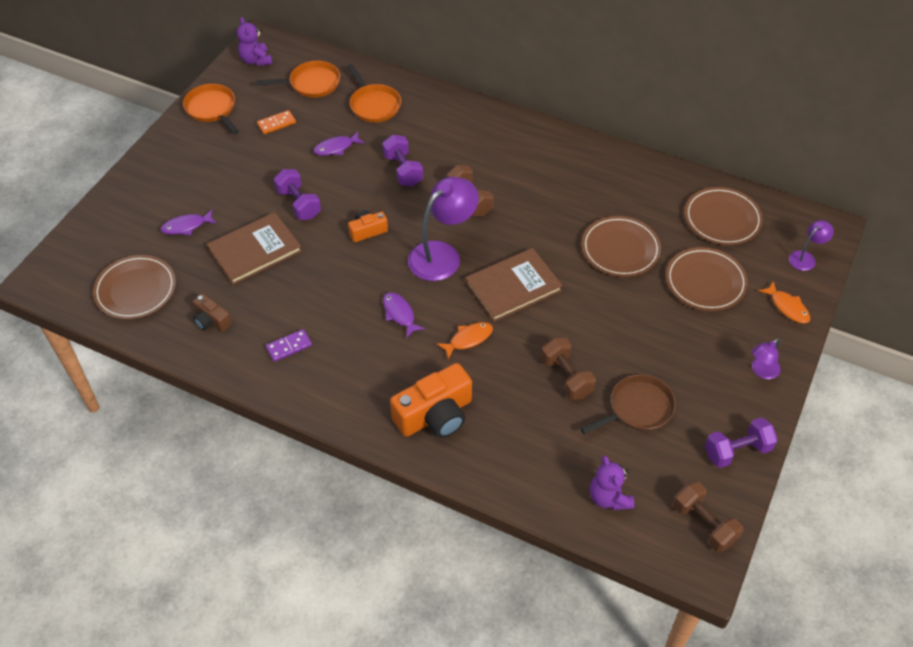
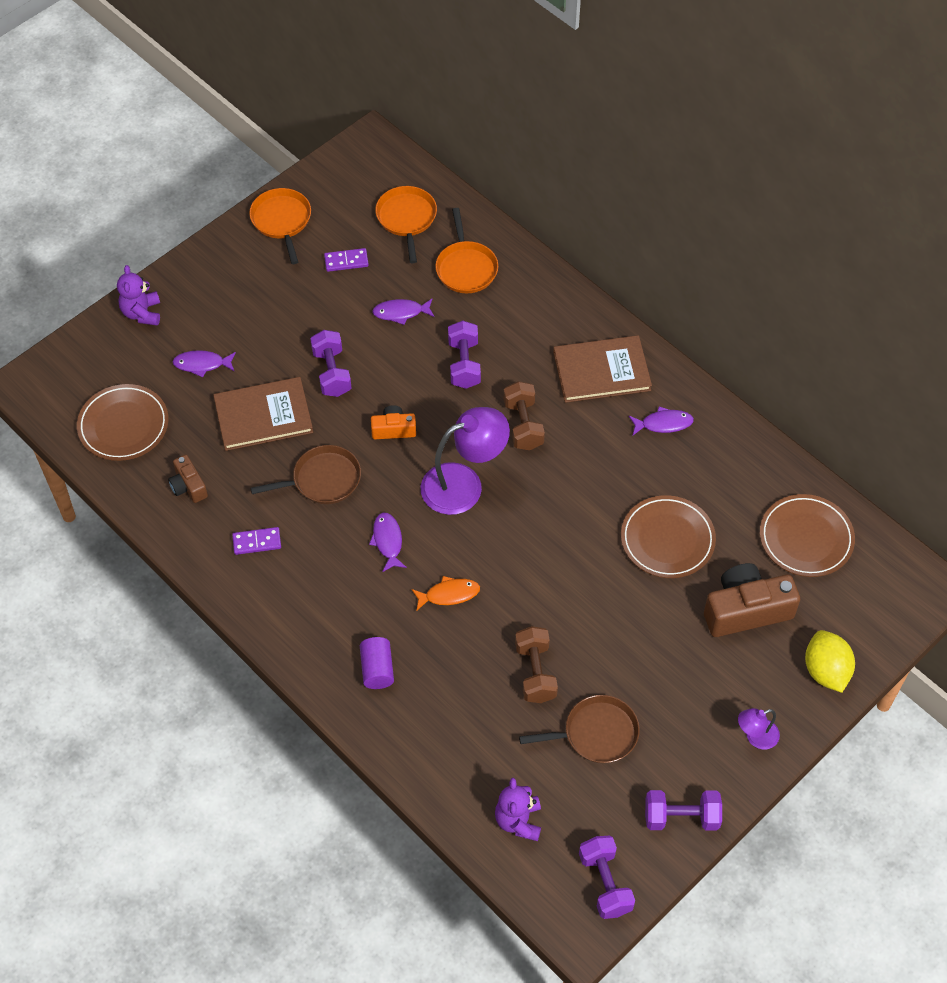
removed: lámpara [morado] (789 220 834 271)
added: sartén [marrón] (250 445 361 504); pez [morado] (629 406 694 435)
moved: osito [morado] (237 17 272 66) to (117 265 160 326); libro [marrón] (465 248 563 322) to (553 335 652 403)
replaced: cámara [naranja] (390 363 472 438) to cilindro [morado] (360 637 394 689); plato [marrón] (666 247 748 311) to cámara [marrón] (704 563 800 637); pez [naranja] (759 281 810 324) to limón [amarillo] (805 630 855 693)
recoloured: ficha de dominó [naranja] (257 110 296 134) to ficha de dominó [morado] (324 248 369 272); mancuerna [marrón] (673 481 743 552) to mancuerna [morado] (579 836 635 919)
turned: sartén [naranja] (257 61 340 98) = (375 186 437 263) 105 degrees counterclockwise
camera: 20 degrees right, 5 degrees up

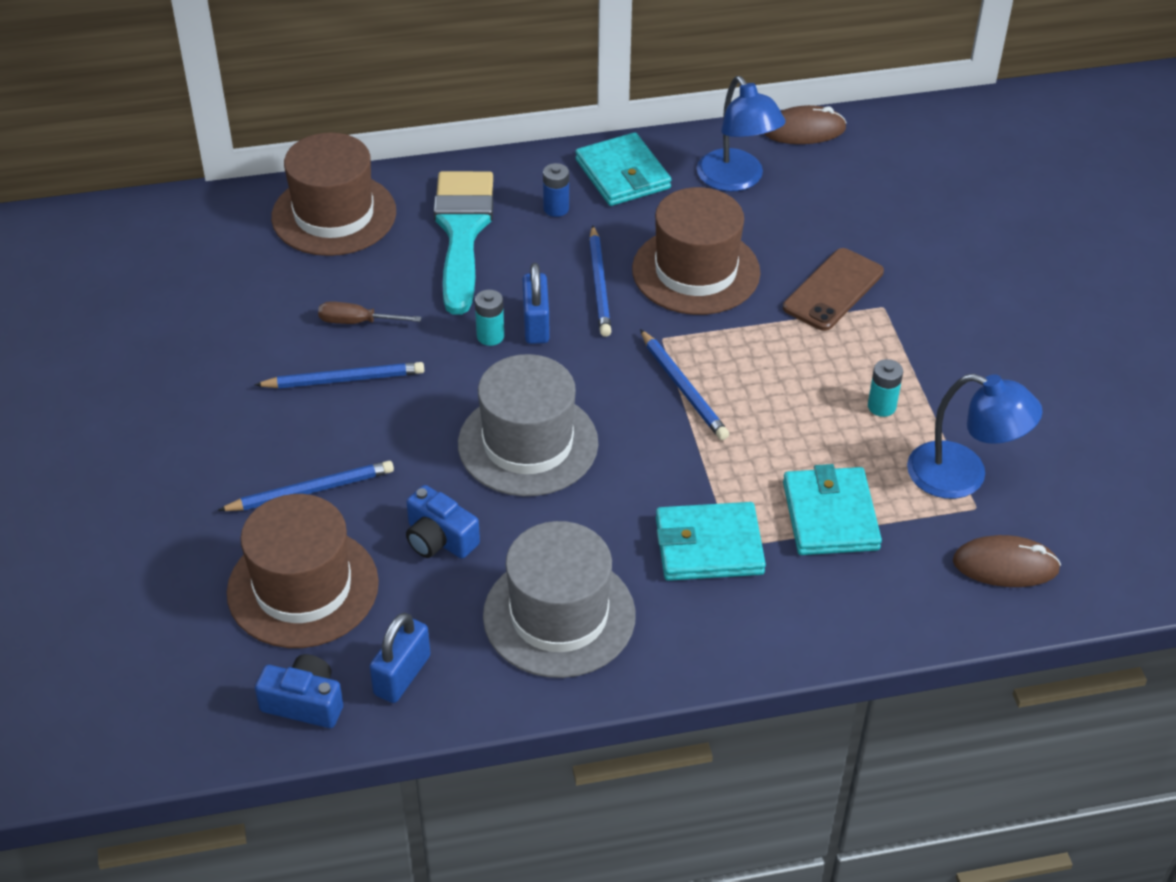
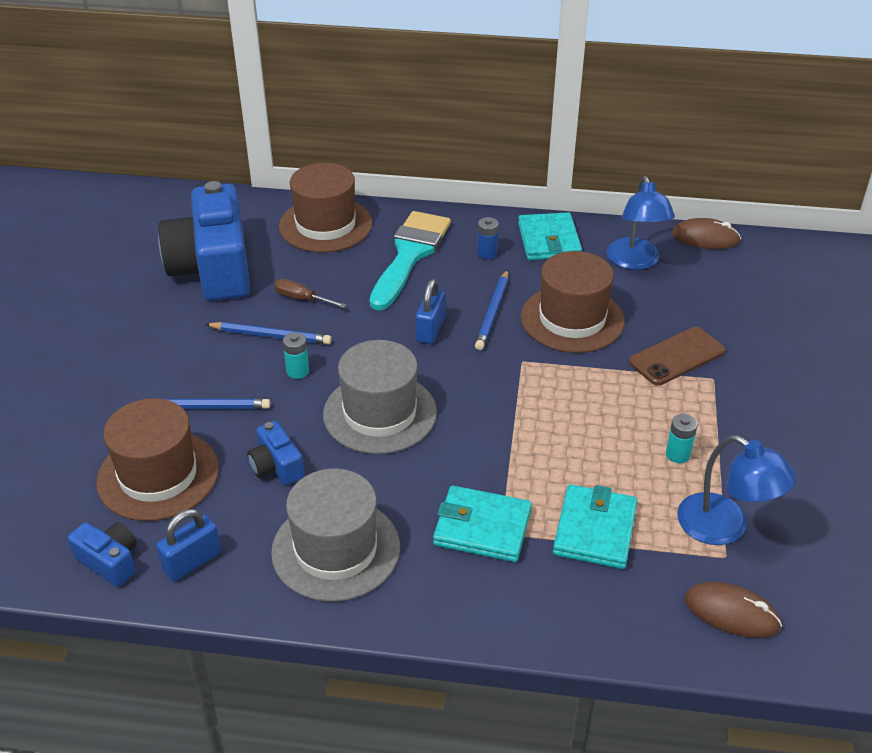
removed: lápiz [azul] (640 329 729 440)
added: cámara [azul] (158 181 250 301)
moved: pila [turquesa] (475 290 504 346) to (283 332 309 379)
camera: 20 degrees right, 5 degrees down

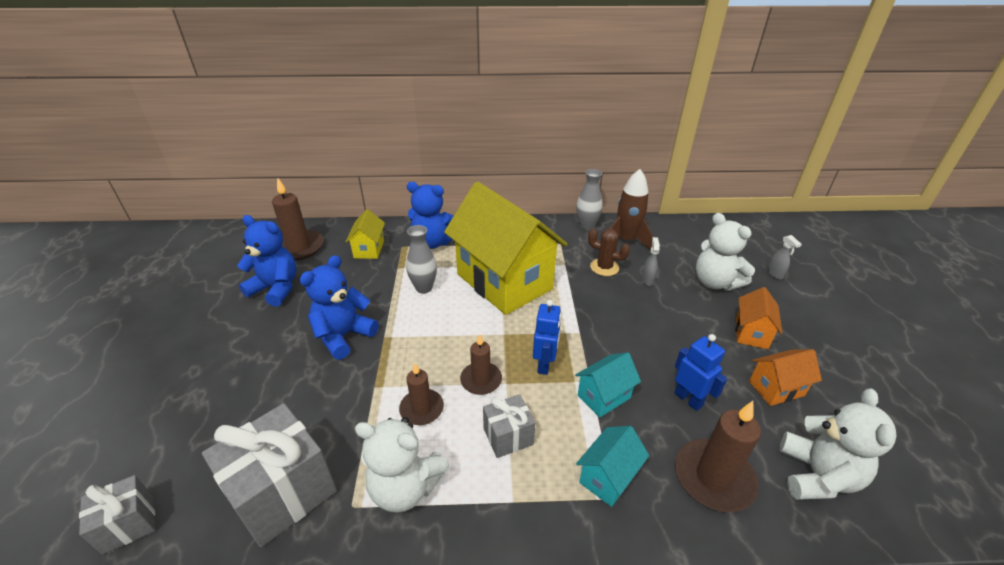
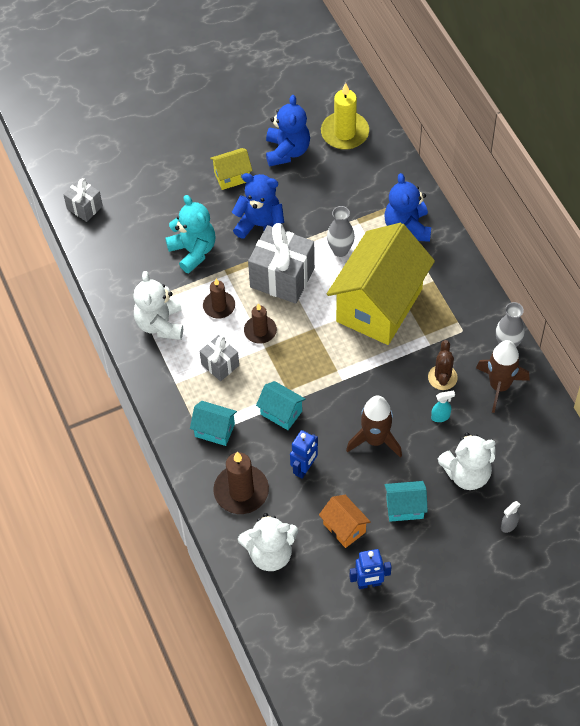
added: osito [turquesa] (165 195 216 273); cohete [marrón] (346 396 402 458)
moved: regalo [gris] (202 403 337 547) to (248 223 315 304); casa [amarillo] (346 209 385 259) to (210 148 252 190); robot [azul] (533 300 561 375) to (350 549 391 589)
recoloured: vela [marrón] (272 177 324 261) to vela [amarillo] (321 83 369 150); pulverizador [gris] (642 237 660 286) to pulverizador [turquesa] (431 390 455 422); casa [naranja] (735 287 782 349) to casa [turquesa] (385 481 428 522)
turned: osito [blanco] (696 213 755 291) = (438 433 496 490) 135 degrees counterclockwise
camera: 70 degrees right, 20 degrees up

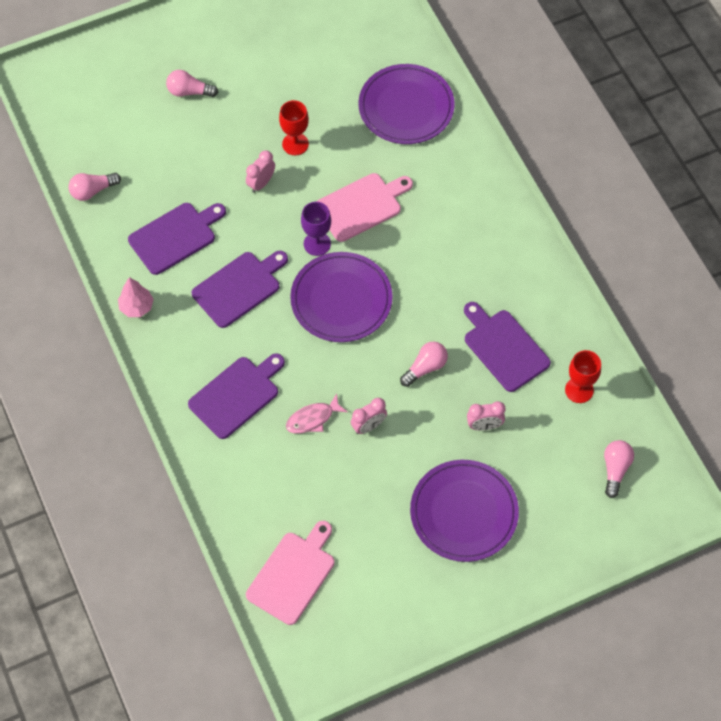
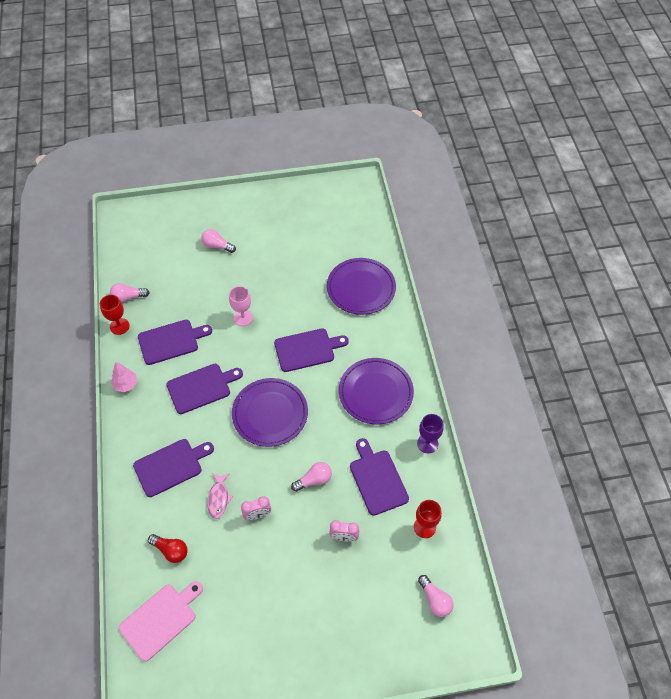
added: bombilla [rojo] (148 534 187 563)
moved: copa [rojo] (279 100 309 155) to (100 295 130 335); copa [morado] (301 202 331 256) to (417 414 444 453); plato [morado] (410 460 519 562) to (339 358 414 424)
replaced: despertador [rosa] (246 151 275 193) to copa [rosa] (229 286 253 326)
recoloured: tabla de cortar [rosa] (316 173 413 242) to tabla de cortar [morado] (274 329 349 372)
turned: pez [rosa] (286 393 348 434) = (207 473 233 519) 75 degrees counterclockwise; bombilla [rosa] (604 440 634 498) = (418 575 454 617) 120 degrees clockwise
camera: 15 degrees right, 5 degrees down

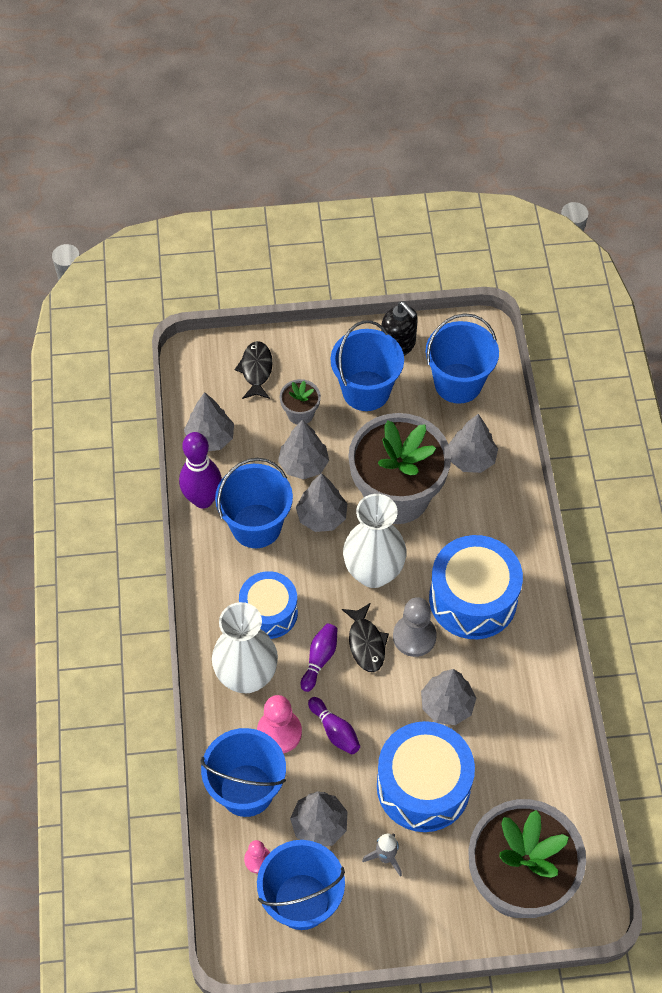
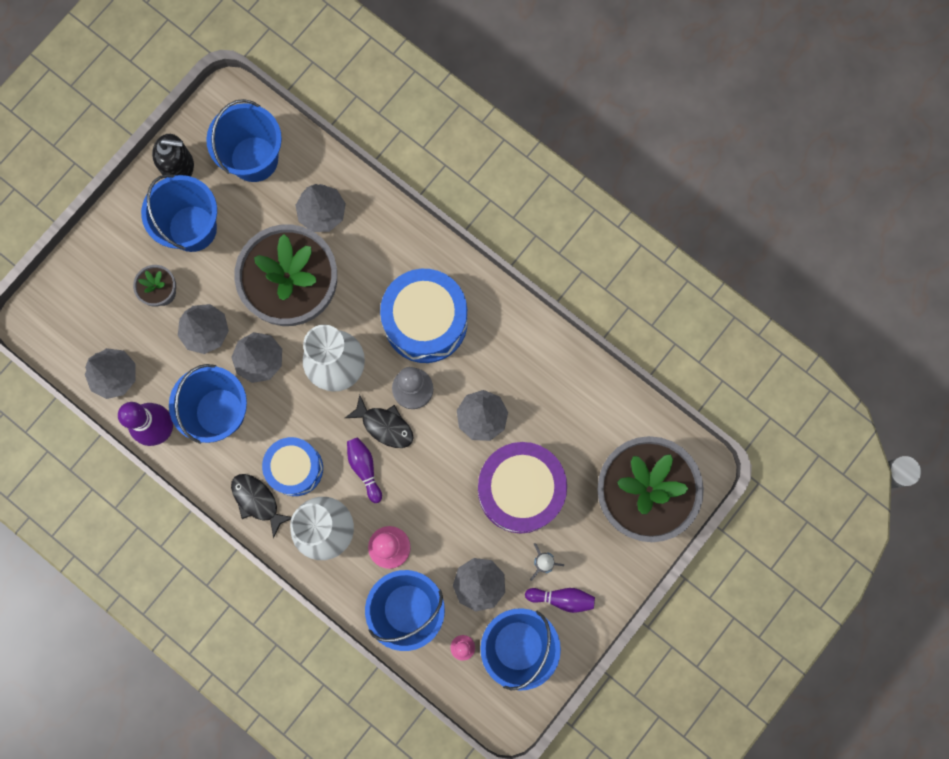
moved: pez [negro] (235 341 273 399) to (231 474 291 538); bolo [morado] (308 697 360 755) to (525 588 595 613)
recoloured: tambor [azul] (377 721 475 832) to tambor [morado] (478 442 567 533)
camera: 45 degrees left, 20 degrees up

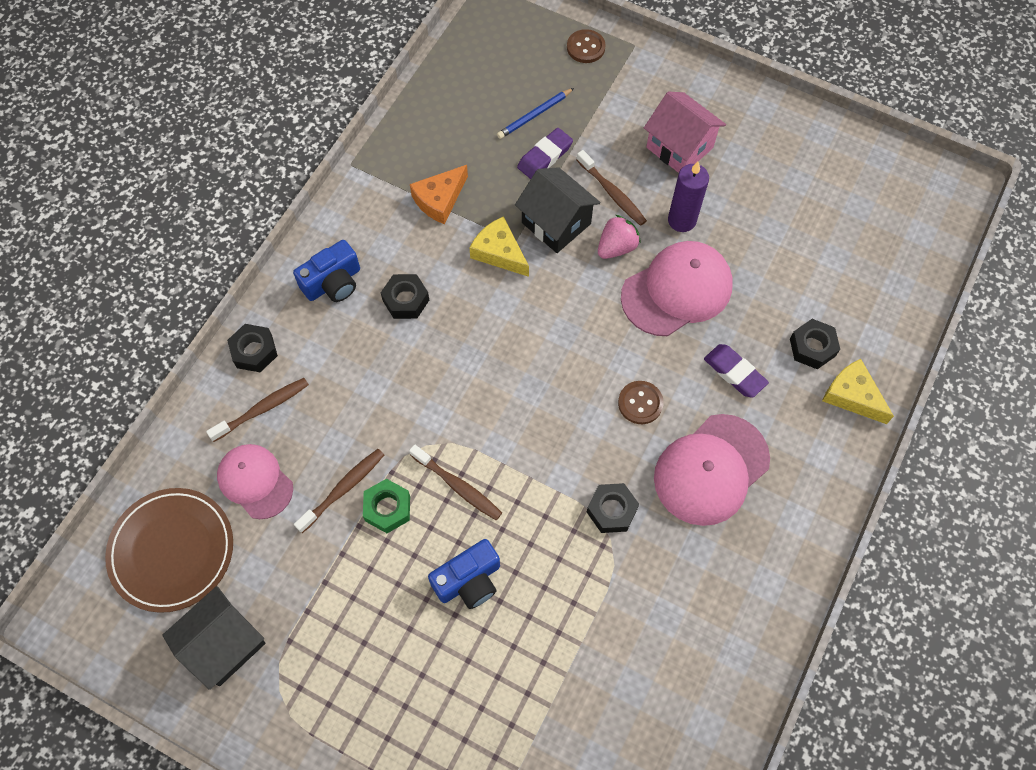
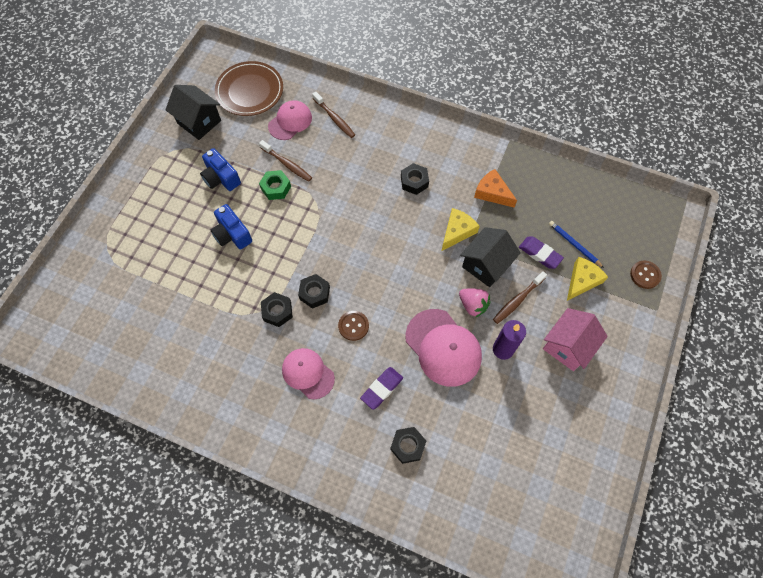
removed: cepillo de dientes [marrón] (409 444 502 520)
moved: tuerca [negro] (227 324 278 372) to (298 274 330 309); cámara [azul] (293 240 360 302) to (200 148 241 191); queso [amarillo] (822 359 894 424) to (567 257 608 301)
resized: gorra [rosa] (654 414 770 526) = (282 348 335 399) x0.66
camera: 85 degrees right, 0 degrees up

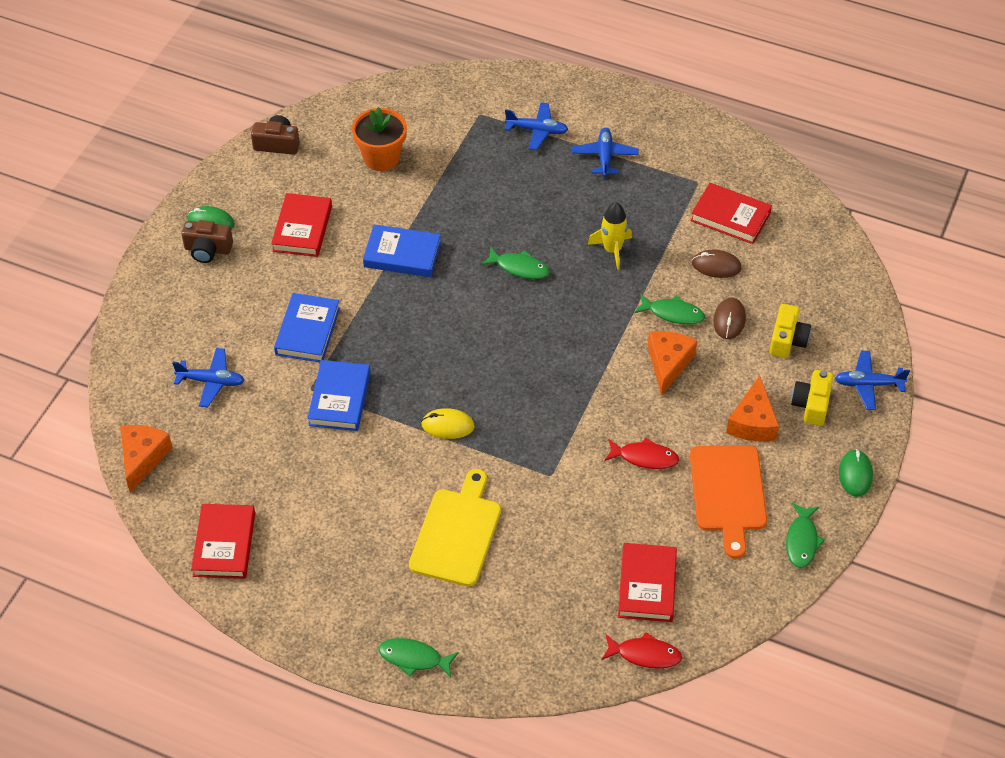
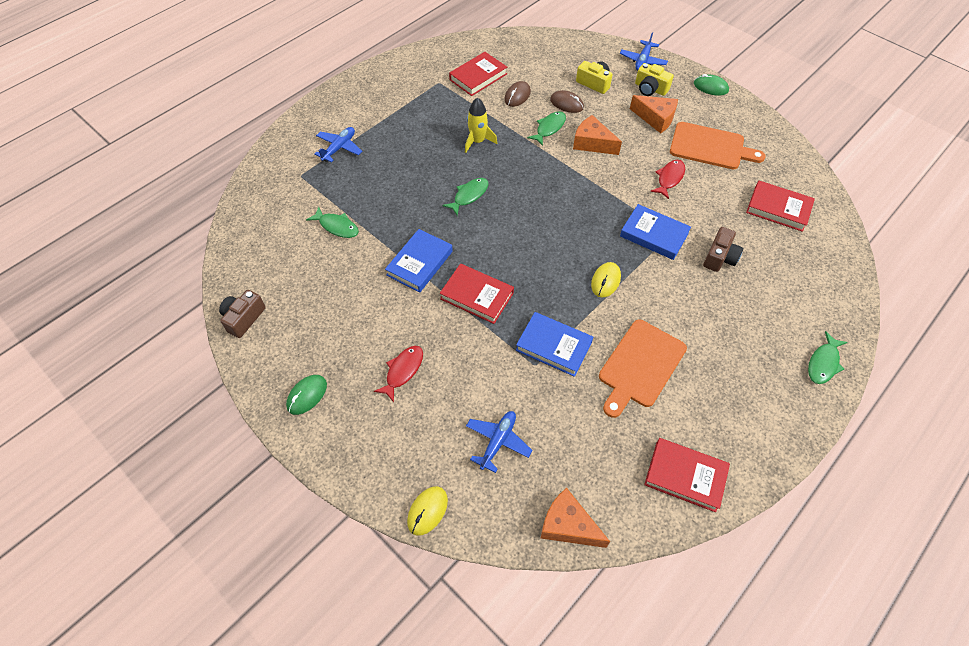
removed: maceta [naranja] (352 107 407 171); tabla de cortar [amarillo] (409 469 501 587); avión [azul] (572 128 639 177)
added: ratón [amarillo] (407 486 448 536); tabla de cortar [naranja] (599 320 687 418)
moved: cámara [marrón] (181 220 233 263) to (703 227 743 272); libro [rojo] (271 193 332 257) to (440 263 514 324); libro [azul] (274 293 340 362) to (620 204 691 260); pez [rojo] (602 632 682 669) to (374 346 423 402); pez [verde] (786 503 825 568) to (306 207 359 238)
camera: 70 degrees left, 5 degrees up

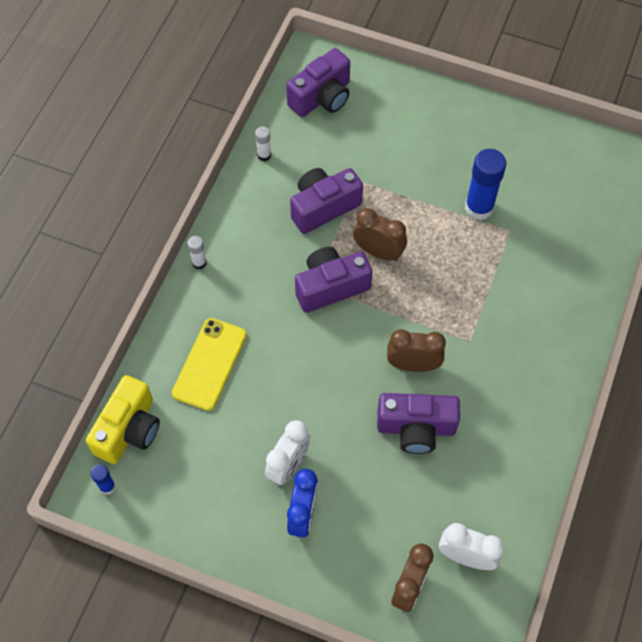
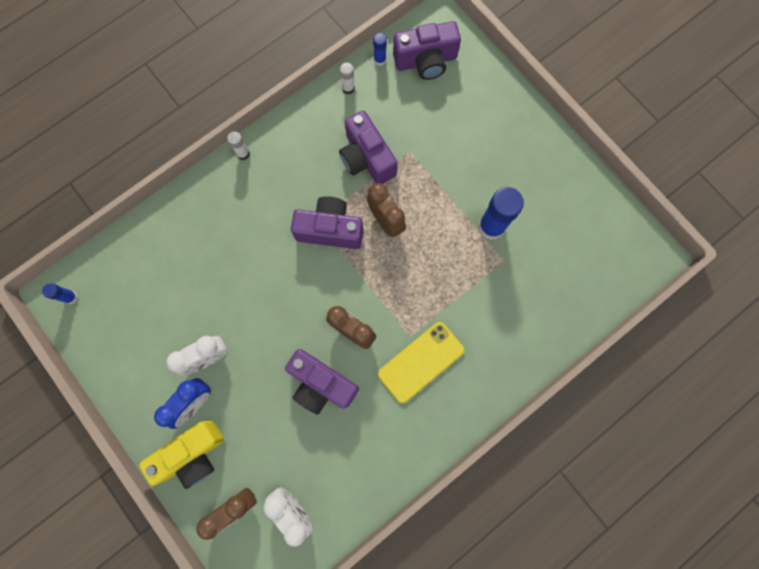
added: barra de pegamento [azul] (373 33 387 66)
moved: cámara [amarillo] (86 375 160 464) to (139 420 224 489); móvil [amarillo] (172 318 247 411) to (378 322 464 403)
turned: cámara [morado] (290 168 363 234) = (339 111 398 184) 120 degrees counterclockwise
camera: 30 degrees right, 15 degrees up

